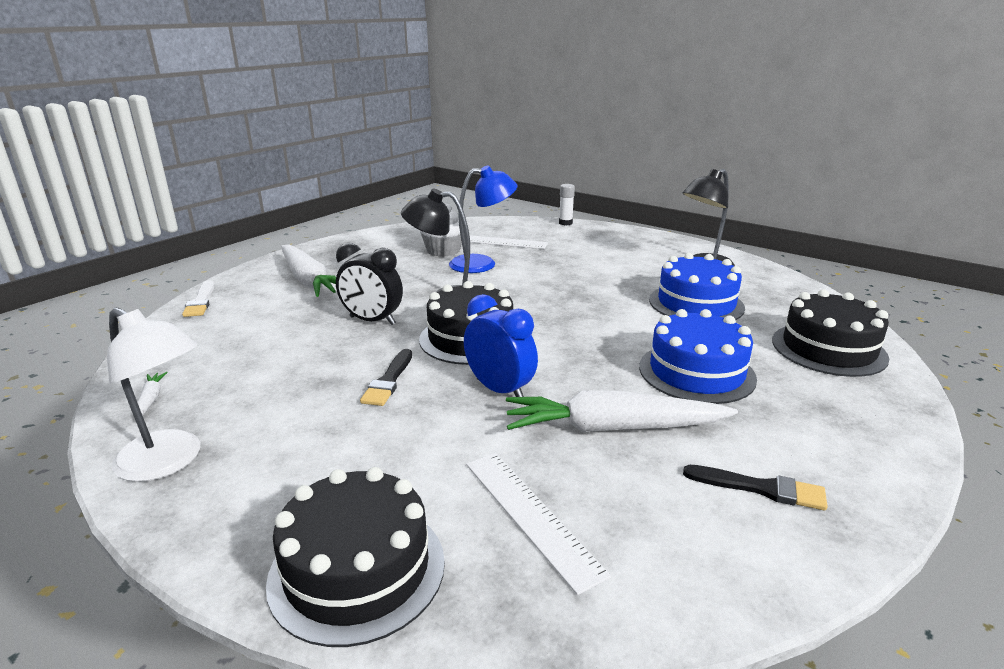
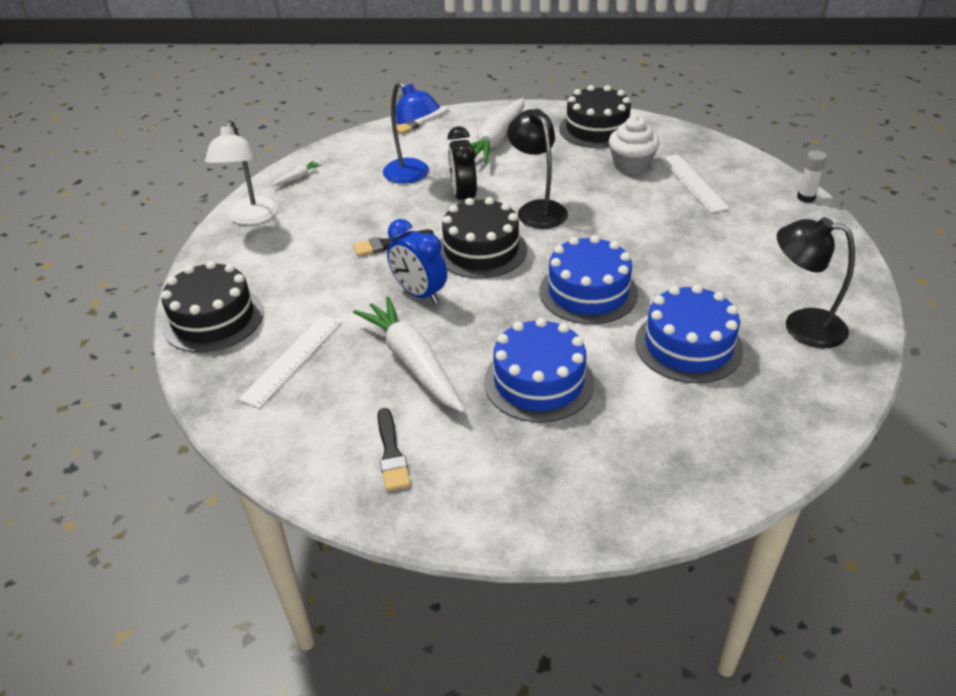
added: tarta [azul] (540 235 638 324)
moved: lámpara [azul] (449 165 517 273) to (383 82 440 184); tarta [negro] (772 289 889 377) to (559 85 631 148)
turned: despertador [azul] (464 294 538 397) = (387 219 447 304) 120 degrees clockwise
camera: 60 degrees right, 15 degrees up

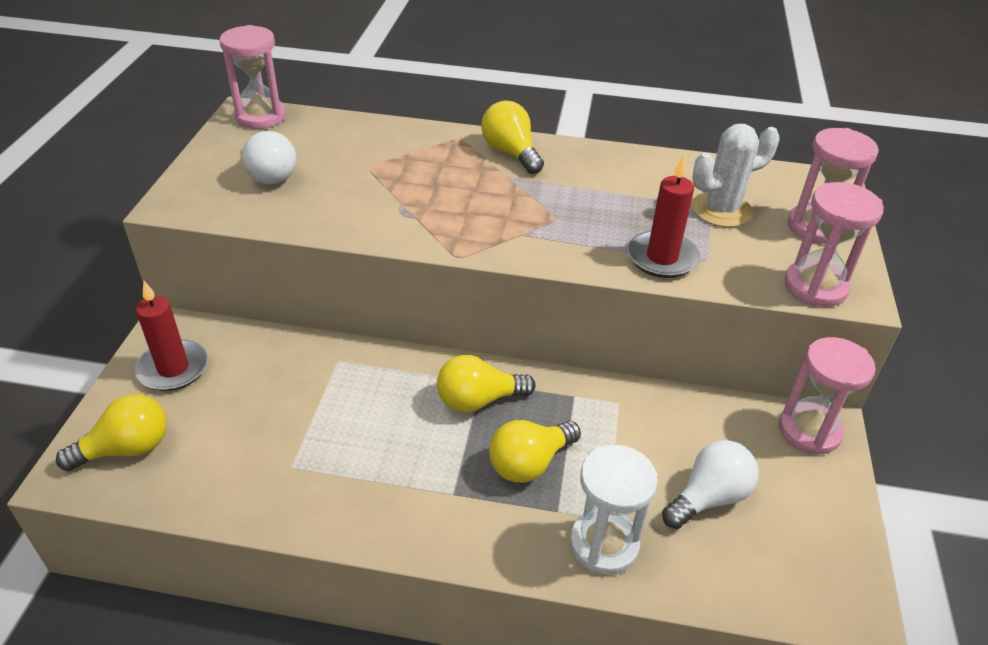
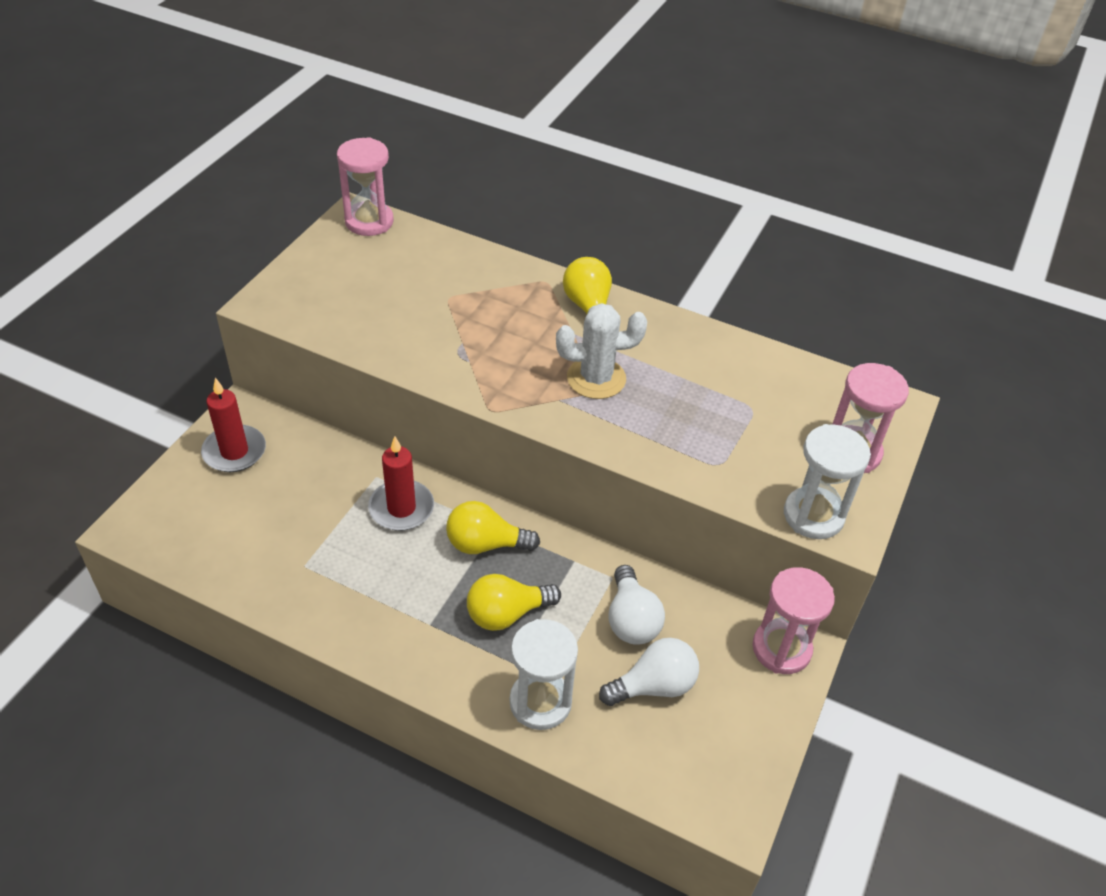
removed: bombilla [amarillo] (56 394 167 471)
moved: bombilla [blanco] (242 131 297 185) to (608 565 665 645); vela [rojo] (627 155 700 278) to (368 436 434 531); cactus [blanco] (692 124 780 227) to (556 303 647 399)
recoloured: reloj de arena [rosa] (784 182 884 307) to reloj de arena [blanco] (784 424 871 539)
camera: 15 degrees right, 5 degrees up

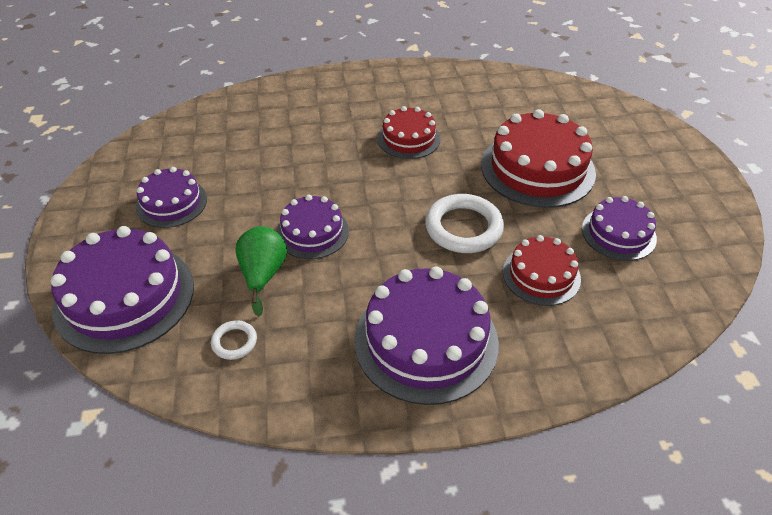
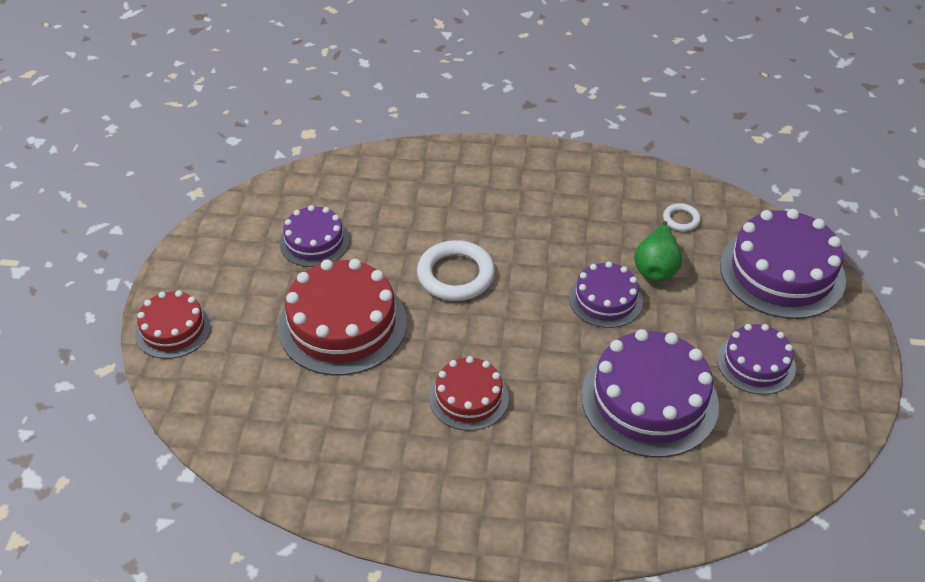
moved: tarta [morado] (354 267 499 405) to (581 329 719 458); tarta [rojo] (503 235 581 306) to (135 290 212 359)
camera: 165 degrees left, 0 degrees up

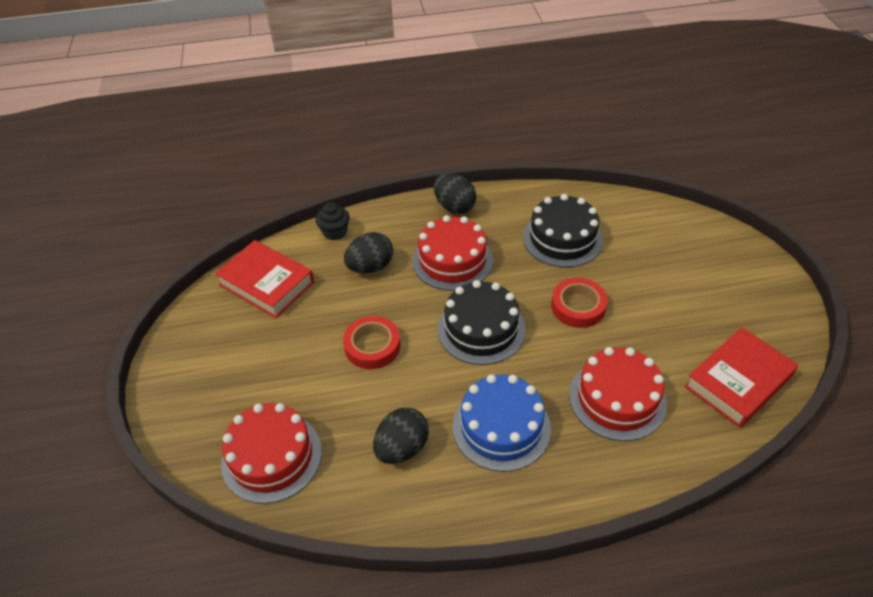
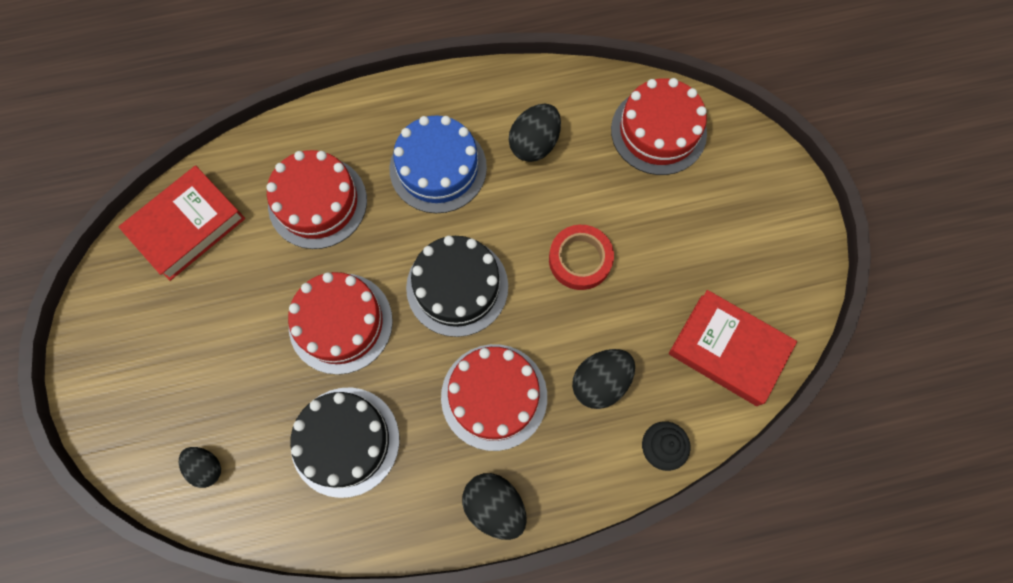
added: huevo [negro] (179 447 221 488)
replaced: cinta adhesiva [rojo] (551 278 608 328) to tarta [rojo] (288 272 393 375)
camera: 175 degrees right, 25 degrees up

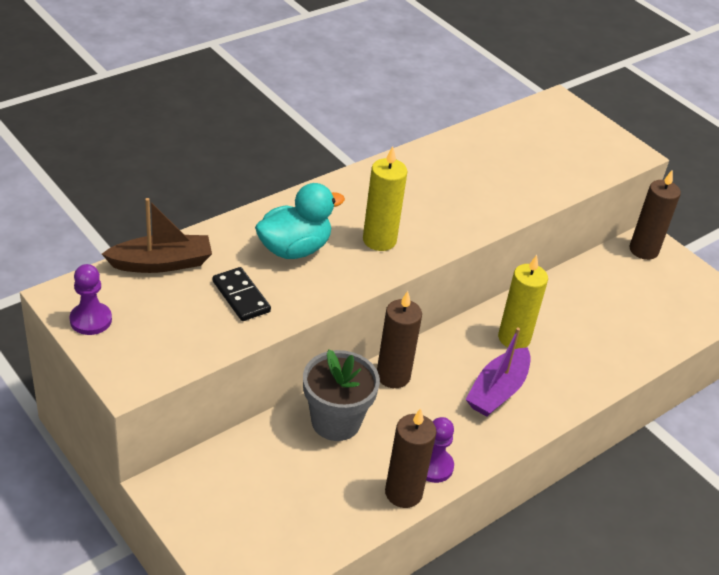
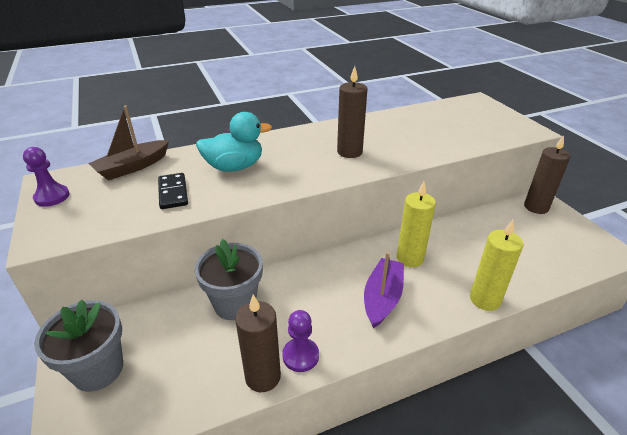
added: maceta [gris] (34 300 123 392)
moved: vela [amarillo] (363 146 407 251) to (470 220 523 311); vela [marrón] (377 291 422 388) to (337 66 368 158)
turned: barco [marrón] (102 198 212 273) = (88 105 169 181) 135 degrees clockwise; barco [morado] (466 328 531 417) = (364 252 404 328) 150 degrees clockwise
camera: 20 degrees right, 5 degrees down

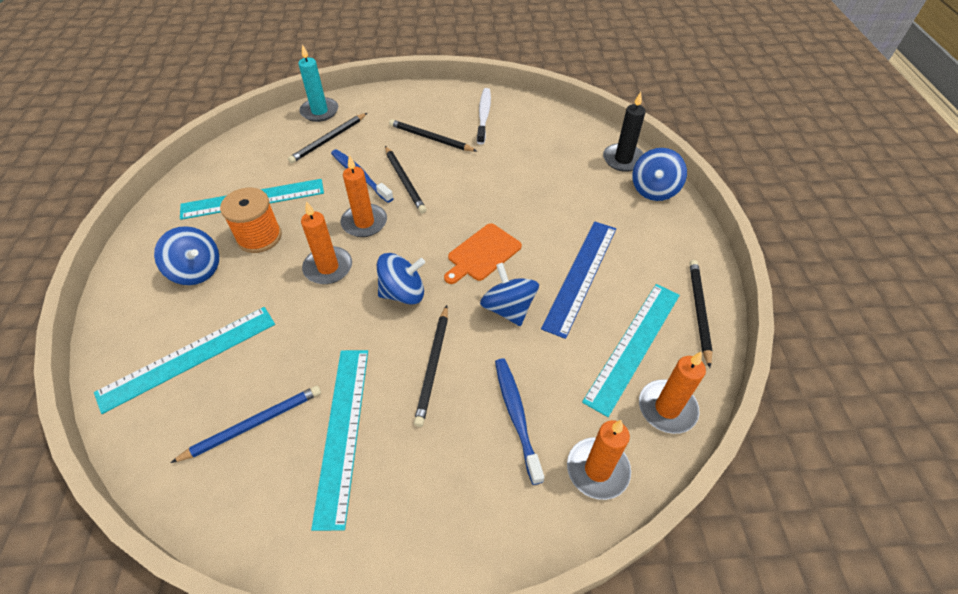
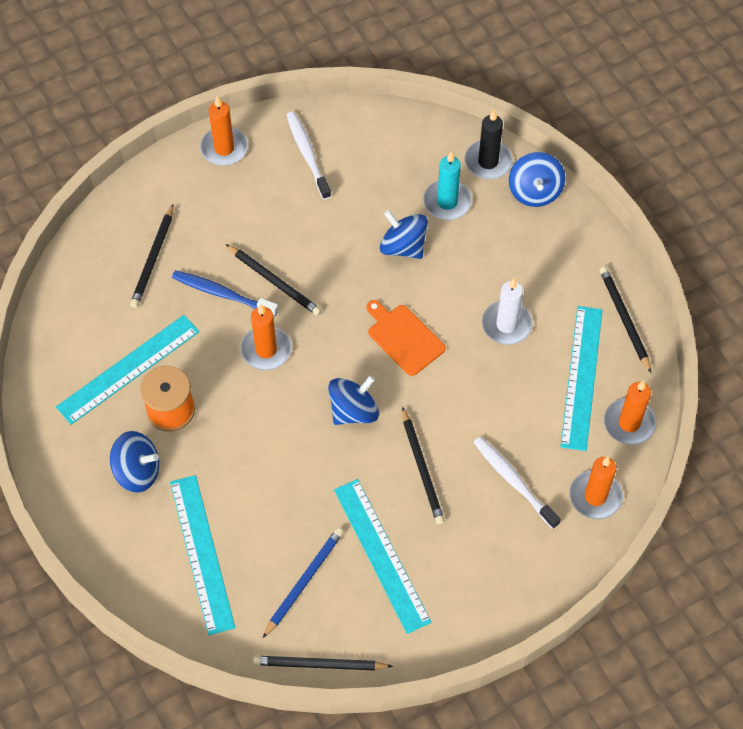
moved: vela [turquesa] (298 44 338 122) to (423 151 472 220); vela [naranja] (301 201 352 284) to (200 96 248 166); lápiz [negro] (389 119 477 151) to (253 656 393 671); peonza [azul] (480 263 539 326) to (380 210 428 259)
replaced: regla [azul] (541 221 616 339) to vela [blanco] (482 278 533 345)
recoloured: cepillo de dientes [azul] (495 358 544 485) to cepillo de dientes [blanco] (473 437 561 529)
turned: regla [turquesa] (94 307 275 414) = (170 475 235 635) 45 degrees counterclockwise; tabla de cortar [naranja] (444 223 522 284) = (366 300 446 376) 120 degrees clockwise
camera: 25 degrees left, 10 degrees up

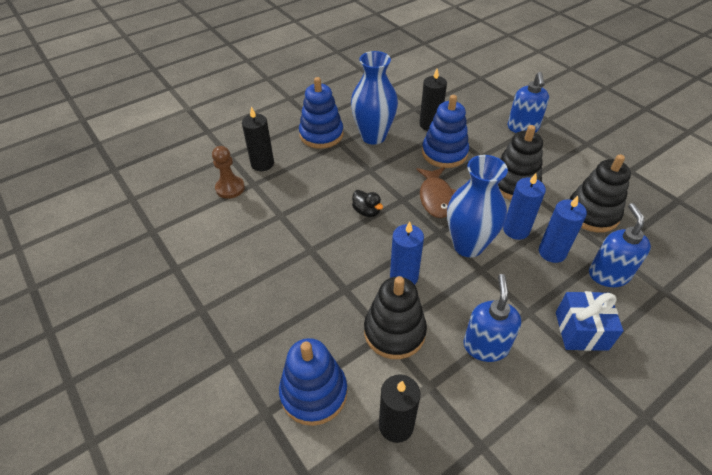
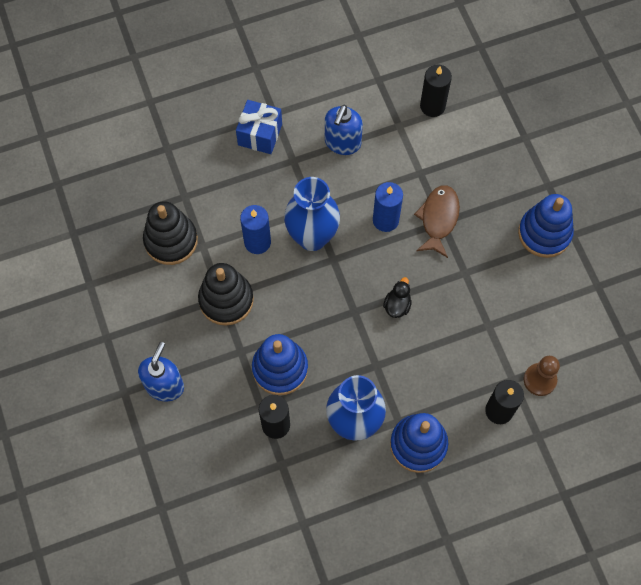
removed: juguete apilable [negro] (364 276 427 359); vela [azul] (539 196 587 263); dispensador de jabón [azul] (589 203 651 287)
moved: juguete apilable [azul] (279 338 347 426) to (518 194 574 258); pez [marrón] (416 167 457 218) to (414 185 460 258)
turned: pato [negro] (352 190 383 217) = (383 277 412 318) 45 degrees clockwise
camera: 165 degrees left, 20 degrees up

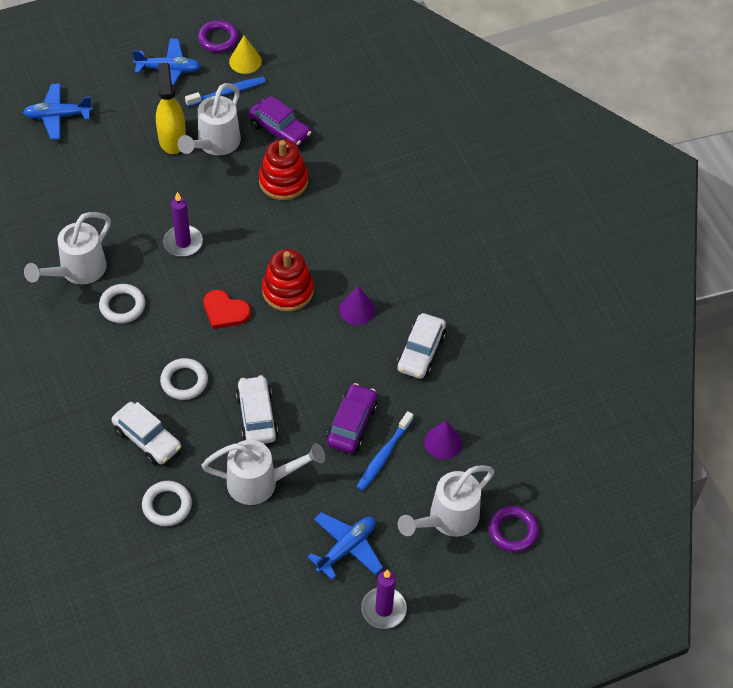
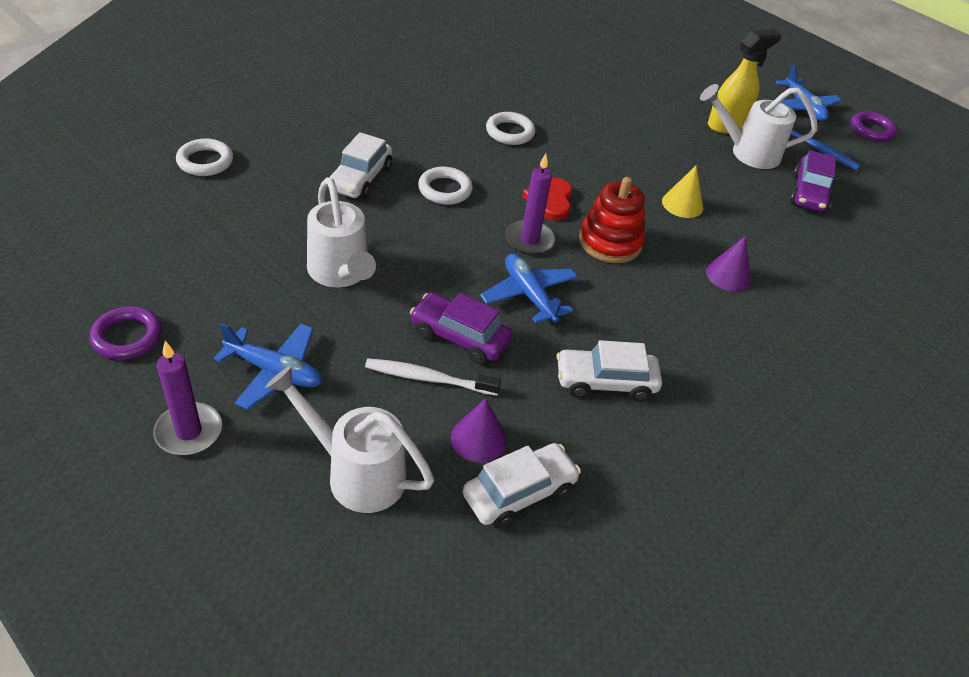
removed: regadera [blanco] (24 212 111 284); juguete apilable [rojo] (259 139 308 200)
moved: avión [azul] (23 83 93 140) to (480 254 578 324); anillo [blanco] (142 481 192 526) to (176 138 233 176); vela [morado] (163 192 203 257) to (506 153 556 255); cono [amarillo] (229 35 262 74) to (662 165 703 218); coche [blanco] (236 375 278 444) to (463 443 581 529); cono [morado] (339 286 375 325) to (706 236 751 292); anillo [morado] (489 506 539 552) to (89 306 162 360)
recoloured: cepillo de dientes [azul] (357 411 413 491) to cepillo de dientes [blanco] (365 358 501 396)
turned: coche [morado] (326 383 377 454) = (410 293 513 364) 150 degrees counterclockwise
camera: 65 degrees right, 10 degrees down

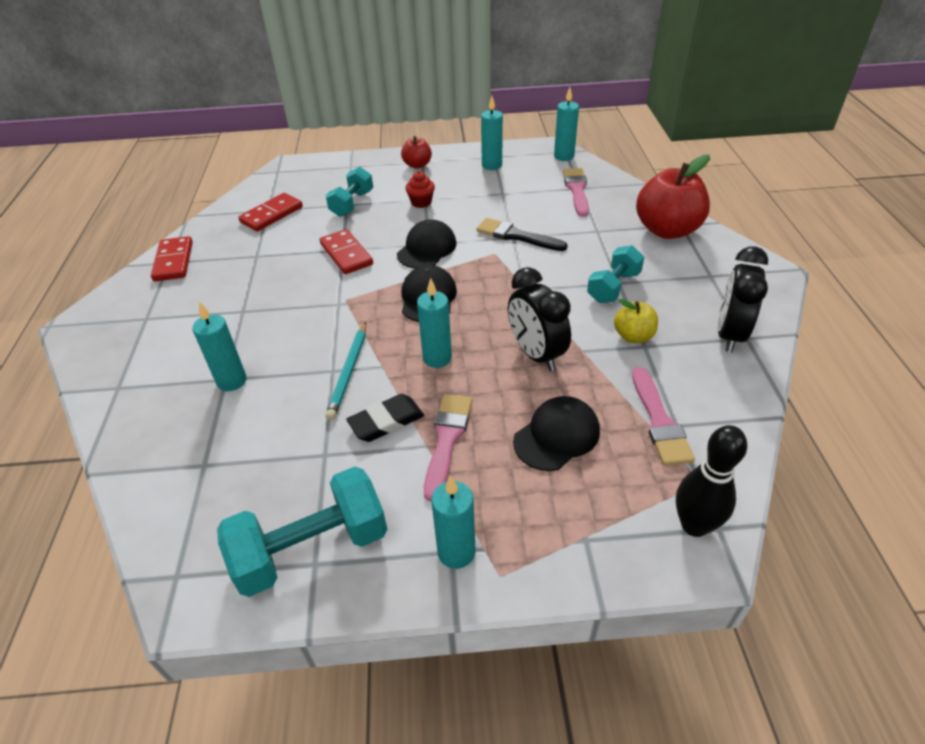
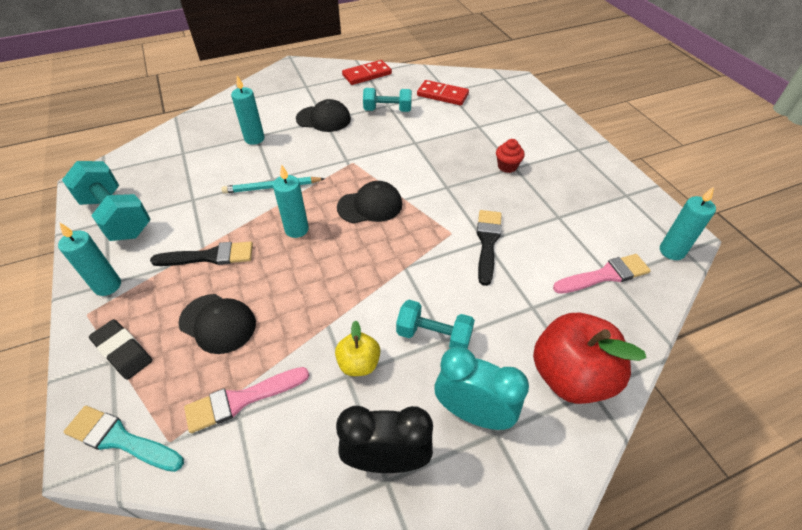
removed: ficha de dominó [rojo] (320 229 373 274); manzana [rojo] (401 136 432 169); vela [turquesa] (481 96 503 170); despertador [negro] (508 267 571 371)
added: despertador [turquesa] (435 347 529 430)
moved: mancuerna [turquesa] (326 167 373 217) to (363 88 412 112); goma de borrar [negro] (346 394 424 442) to (89 319 152 380); gorra [negro] (397 219 457 269) to (296 99 351 132)
replaced: bolo [negro] (676 425 747 537) to pincel [turquesa] (64 406 184 472)
recoloured: pincel [rosa] (424 394 472 501) to pincel [negro] (150 242 253 266)
camera: 70 degrees right, 5 degrees up

